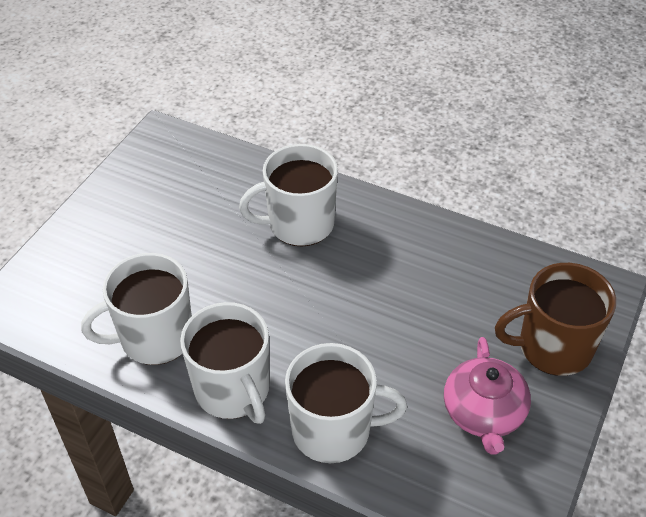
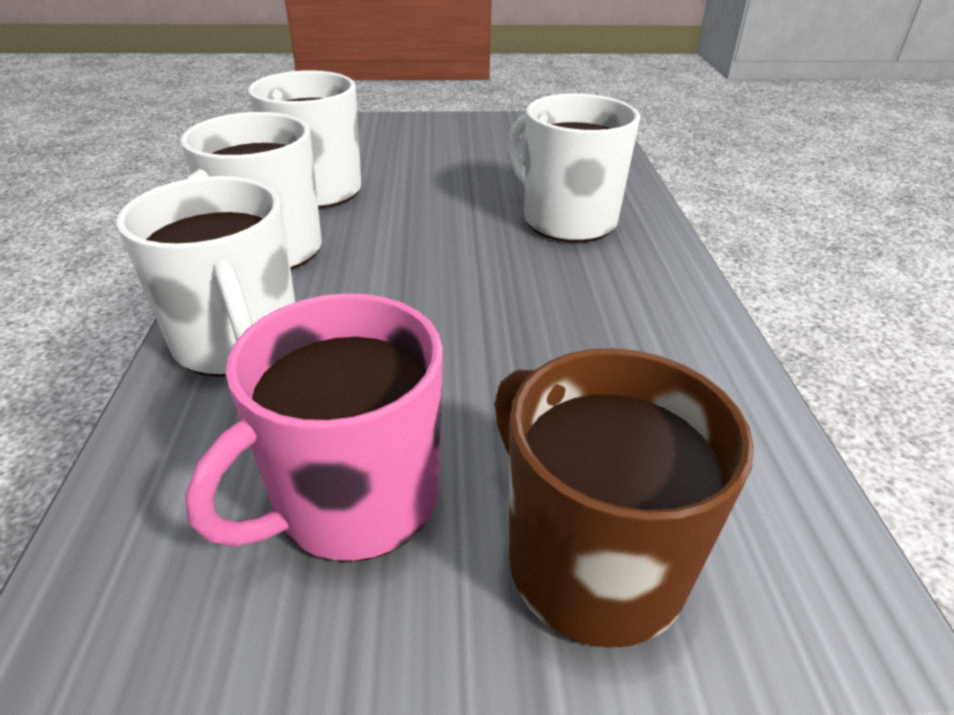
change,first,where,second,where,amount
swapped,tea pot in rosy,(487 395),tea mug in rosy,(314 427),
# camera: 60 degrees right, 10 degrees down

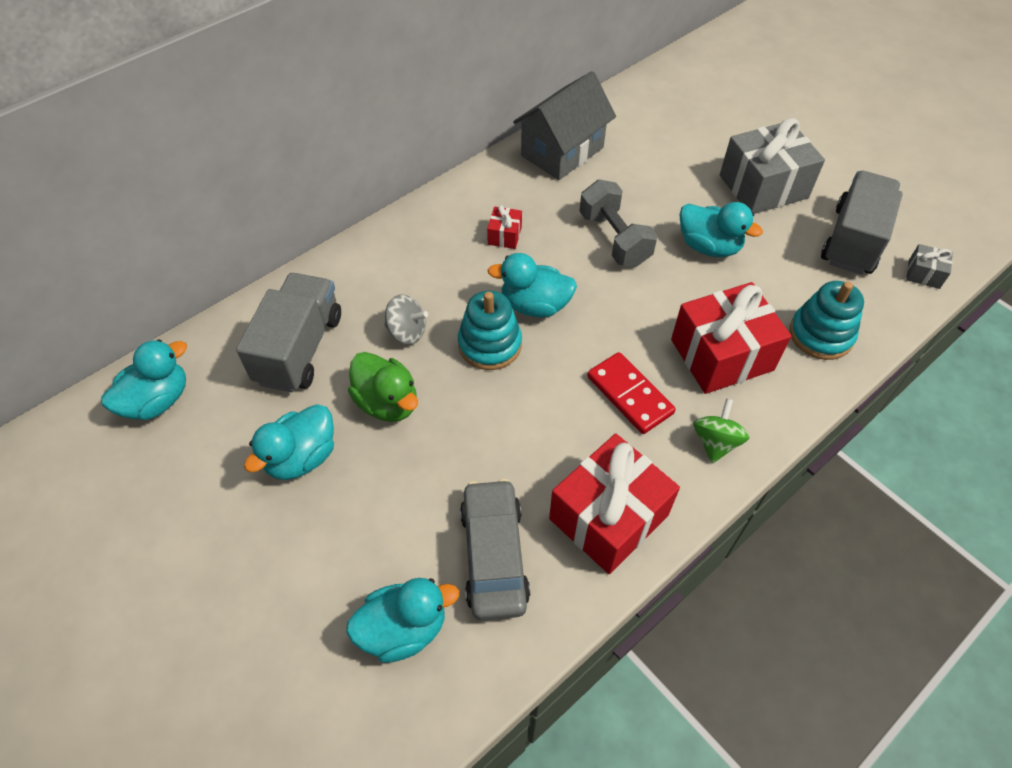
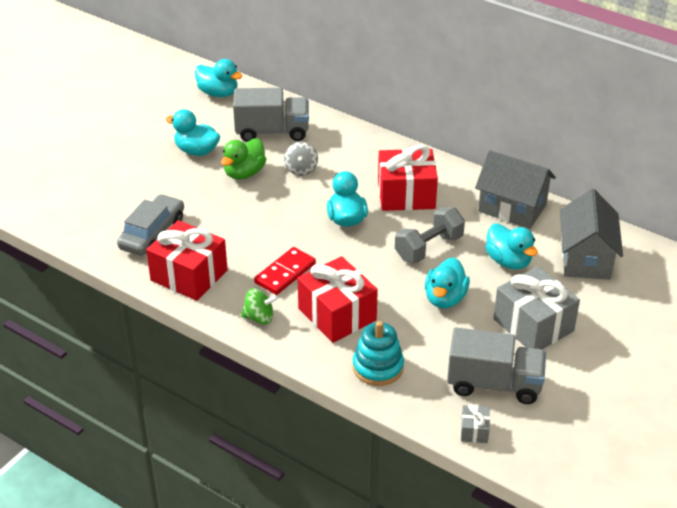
change,first,where,second,where,amount
rotated,toy car in gray,(495 549),,(150 225),45 degrees counterclockwise
scaled,present in red,(504 227),,(408 178),x2.26
shifted,toy duck in turquoise,(402 620),,(511 247),
new,,,house in gray,(591 234),
gone,stacking toy in turquoise,(490 330),,,
# camera: 75 degrees right, 15 degrees down

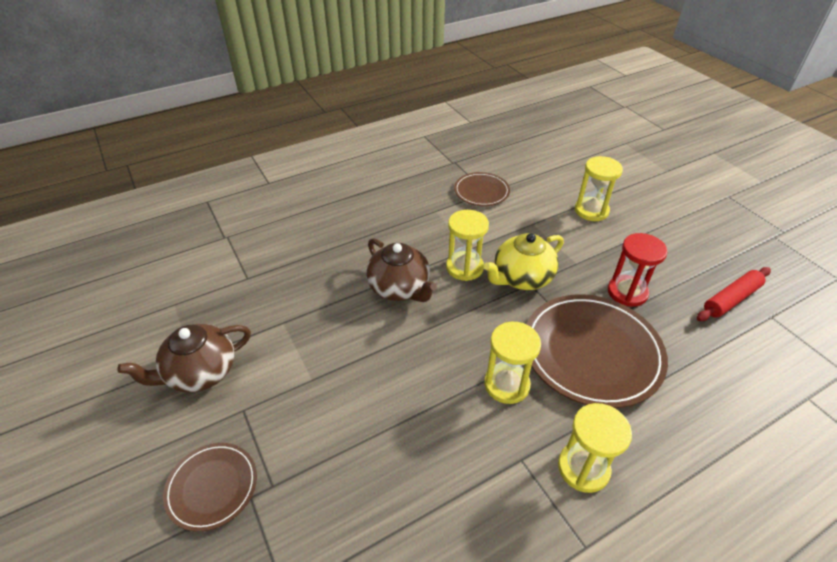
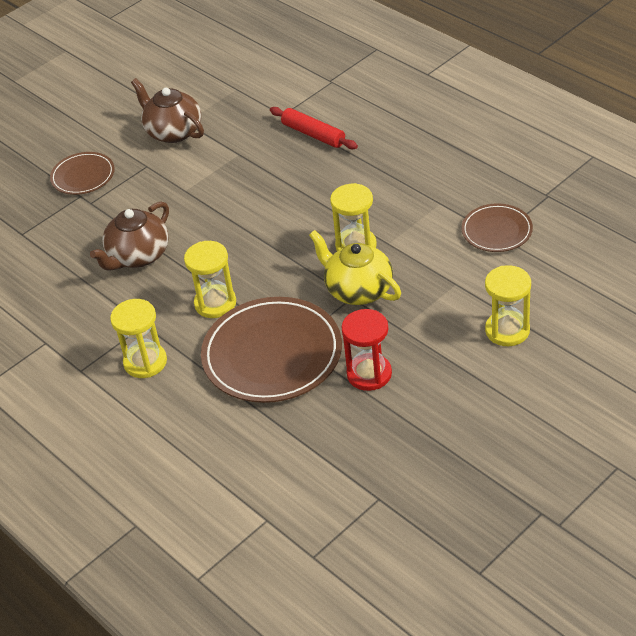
change,first,where,second,where,amount
shifted,tea pot in russet,(401 270),,(129 236),
shifted,rolling pin in red,(734 294),,(314 128),
# camera: 80 degrees right, 0 degrees up

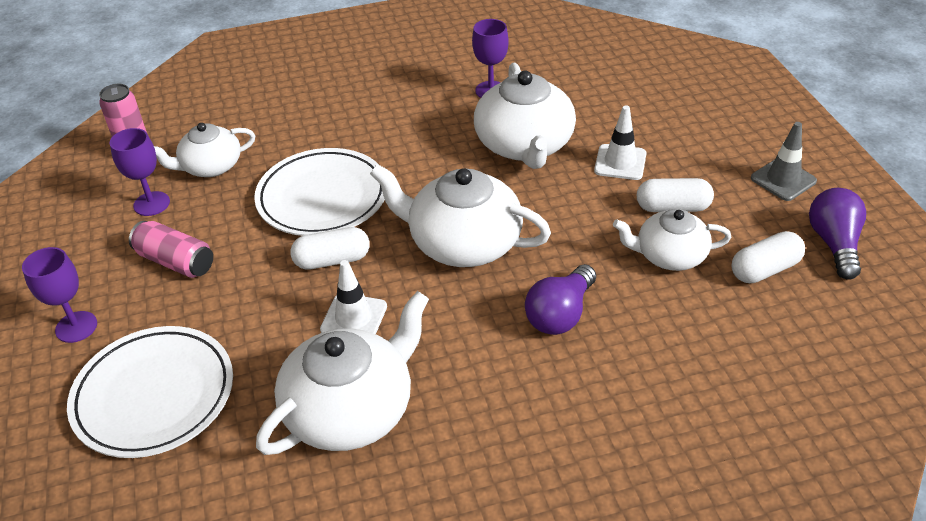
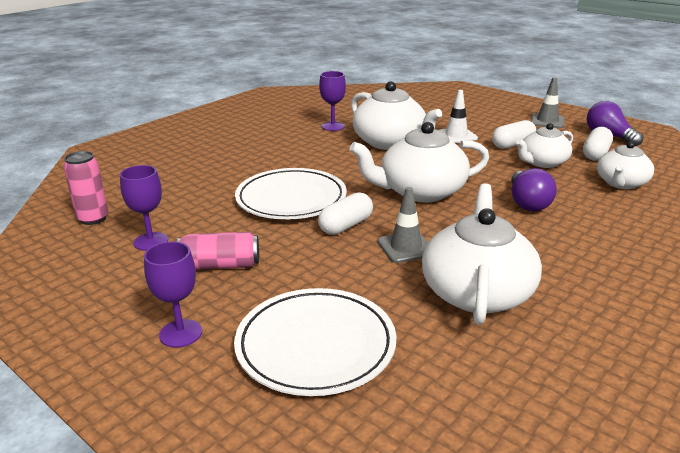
change,first,where,second,where,amount
repainted,road cone in pure white,(353 297),road cone in gray,(403 225),
shifted,tea pot in pure white,(204 150),,(625 165),
# camera: 35 degrees left, 15 degrees down

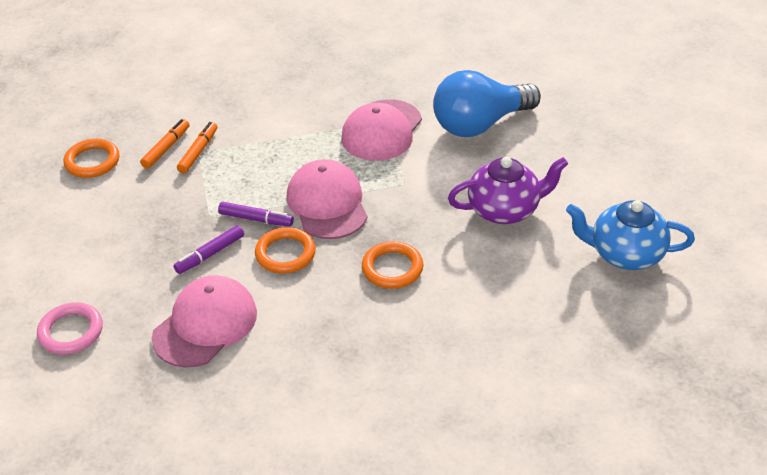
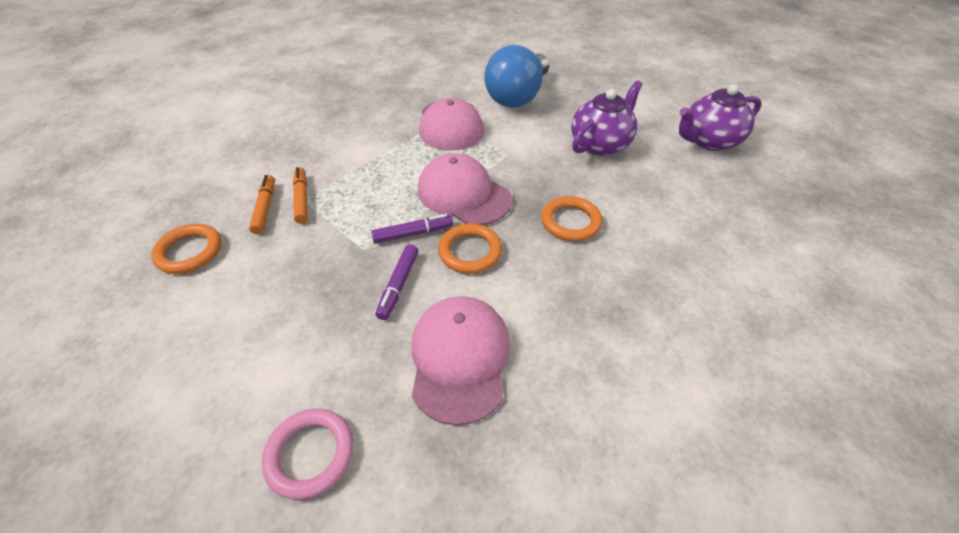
change,first,where,second,where,amount
repainted,tea pot in royal blue,(630 235),tea pot in purple,(720 118),
# camera: 35 degrees left, 5 degrees up

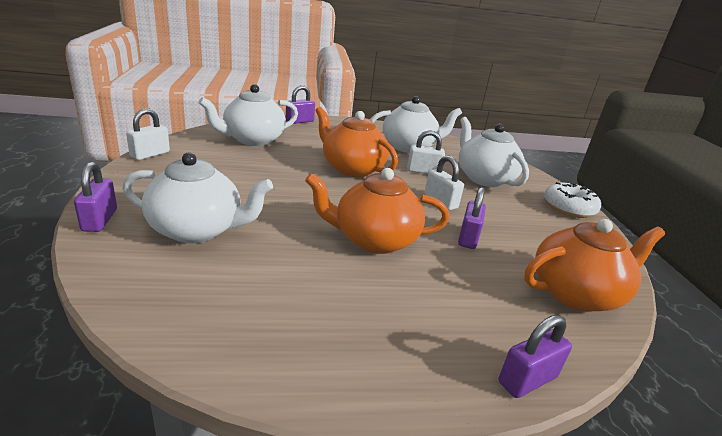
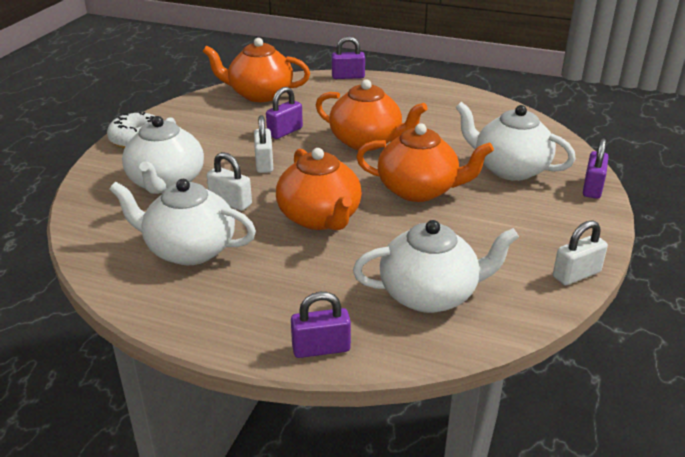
change,first,where,second,where,amount
new,,,tea pot in bright orange,(425 162),
# camera: 150 degrees left, 5 degrees up

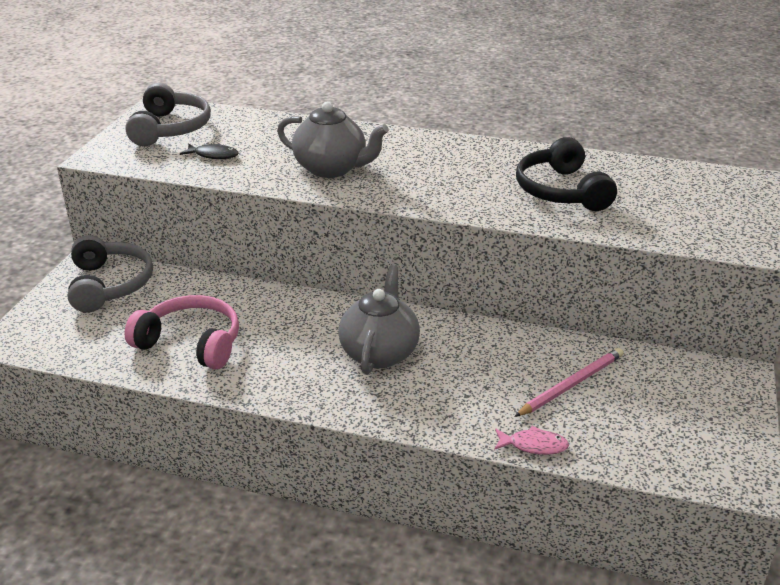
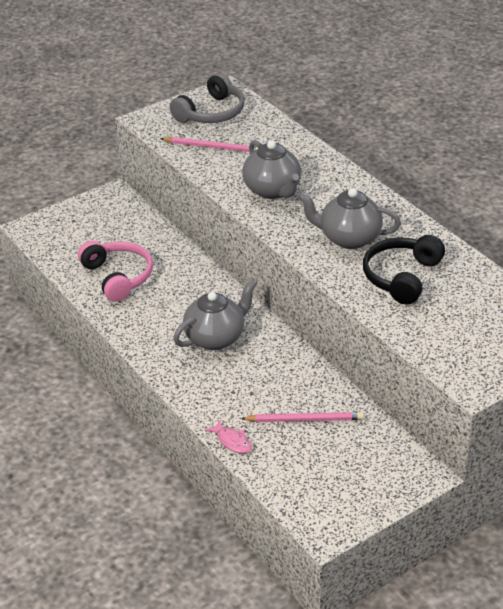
change,first,where,second,where,amount
swapped,fish figure in jet-black,(209 151),wooden pencil in rosy,(209 144),
new,,,tea pot in gray,(349 218),
gone,headphones in gray,(110 273),,,
# camera: 40 degrees right, 5 degrees up

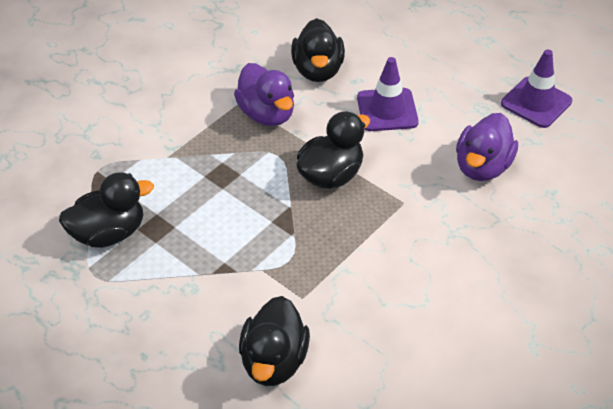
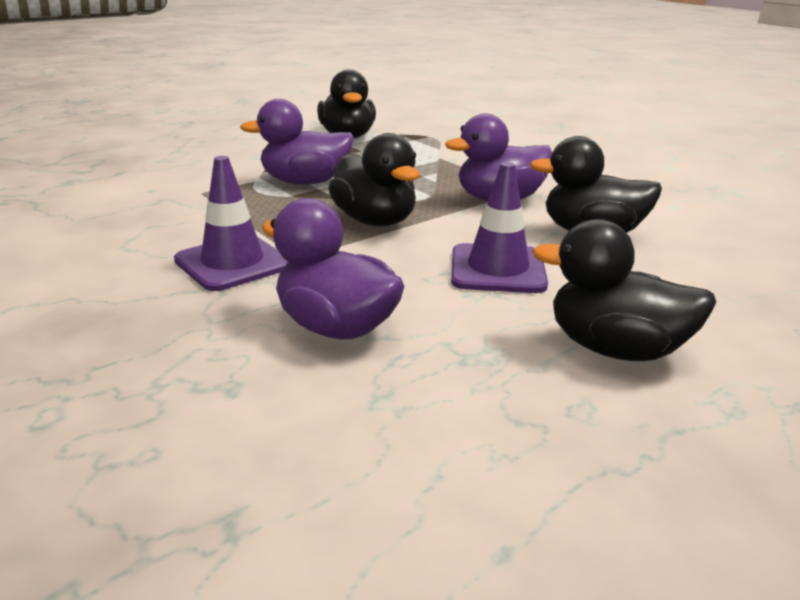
change,first,where,second,where,amount
shifted,road cone in purple,(536 89),,(231 223),
new,,,toy duck in purple,(297 142),
shifted,toy duck in jet-black,(274 341),,(624 290),
# camera: 100 degrees right, 20 degrees down

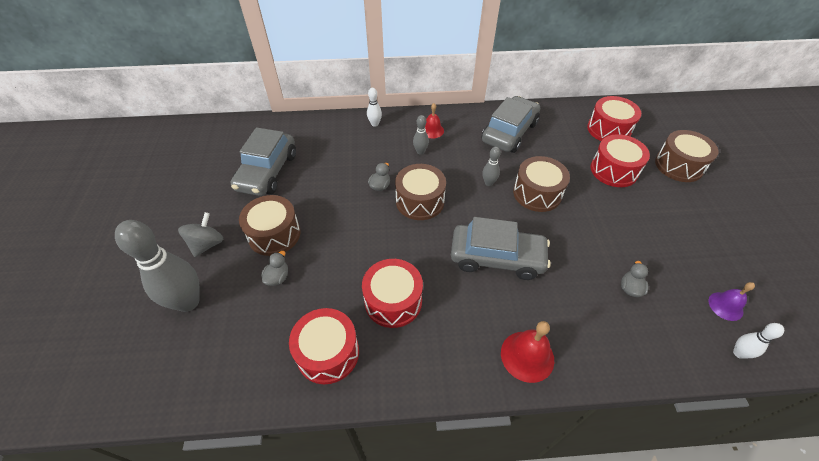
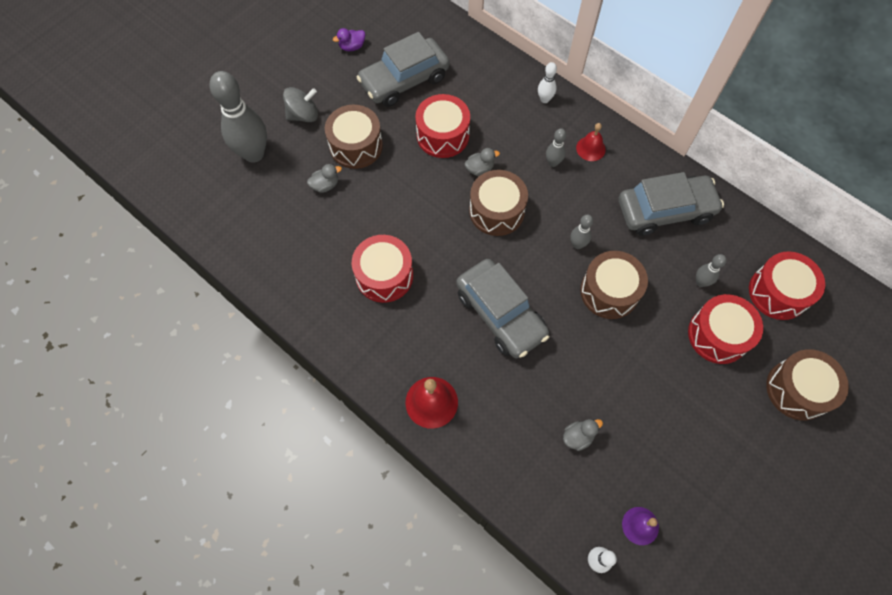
change,first,where,second,where,amount
new,,,toy duck in purple,(349 39),
shifted,toy drum in red,(324 346),,(442 126),
new,,,skittle in gray,(711 270),
# camera: 45 degrees right, 15 degrees up

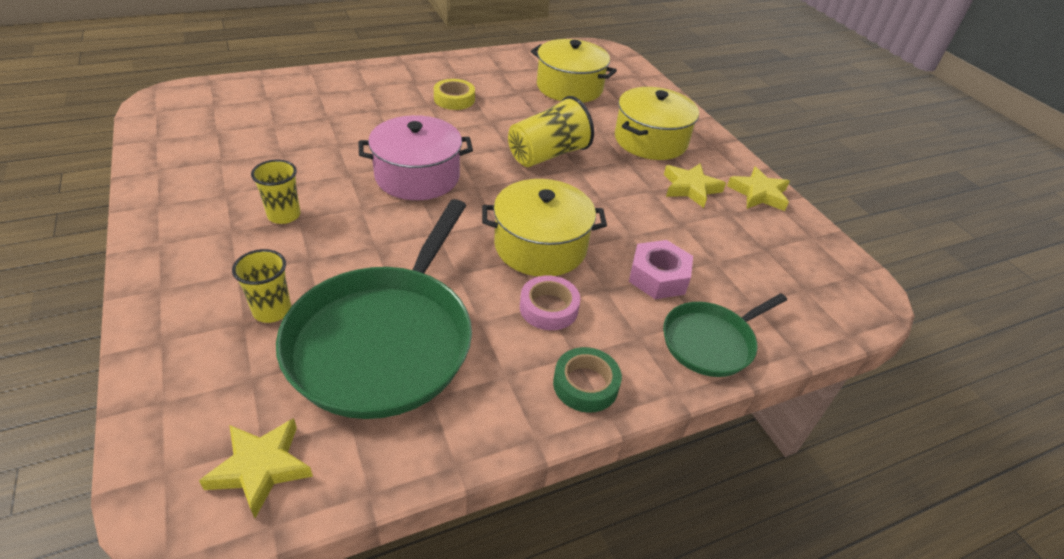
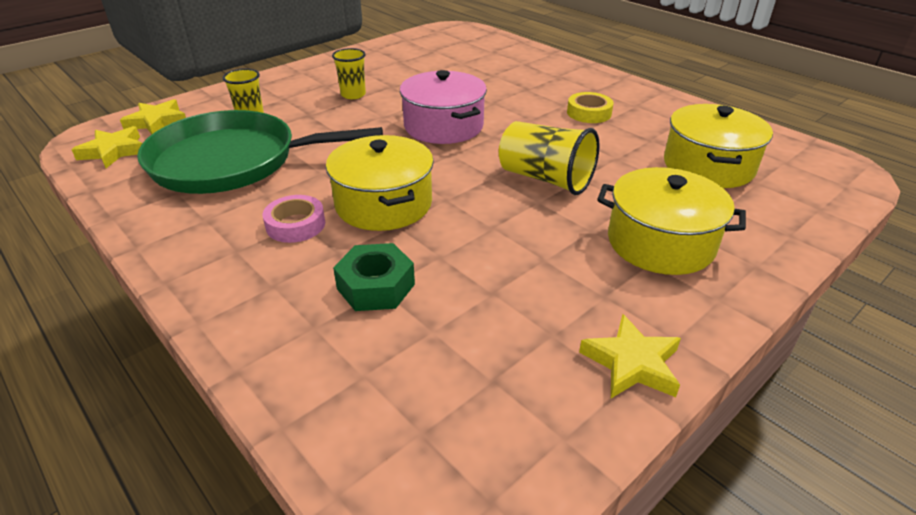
change,first,where,second,where,amount
shifted,star shape in bright yellow,(695 185),,(153 116),
repainted,nut in rosy,(661 269),nut in green,(374 277),
gone,roll of tape in green,(587 380),,,
gone,pan in green,(725 335),,,
# camera: 75 degrees right, 5 degrees down

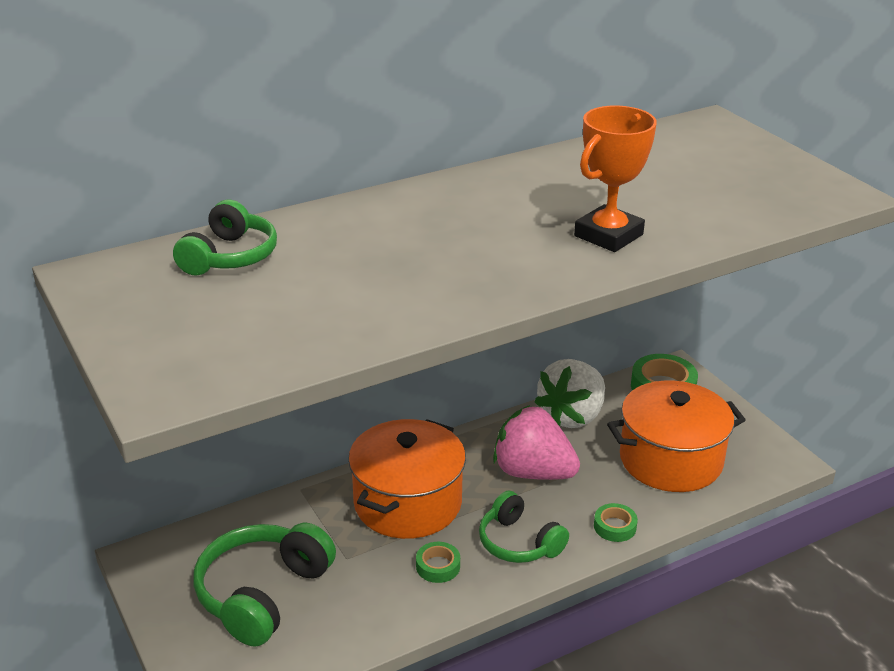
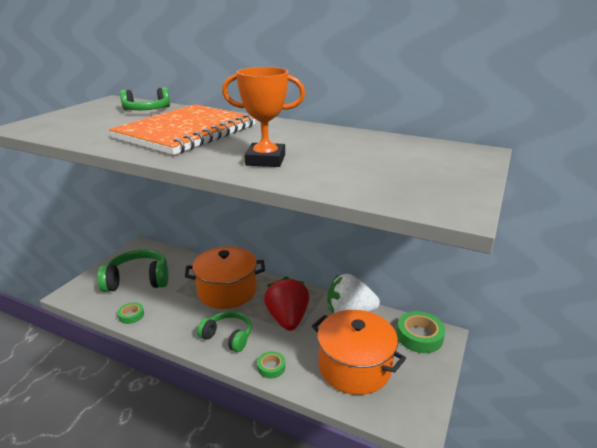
change,first,where,second,where,amount
new,,,exercise book in bright orange,(182 129),
shifted,roll of tape in green,(438 562),,(130 313),
rotated,headphones in green,(524 527),,(224 331),105 degrees clockwise
repainted,toy strawberry in rosy,(536 442),toy strawberry in red,(286 304),
# camera: 55 degrees right, 5 degrees down

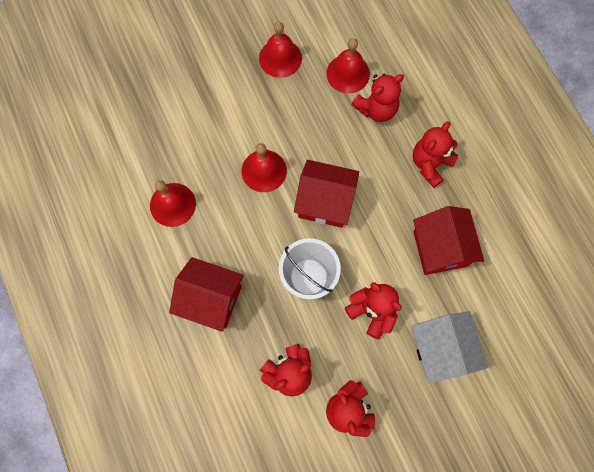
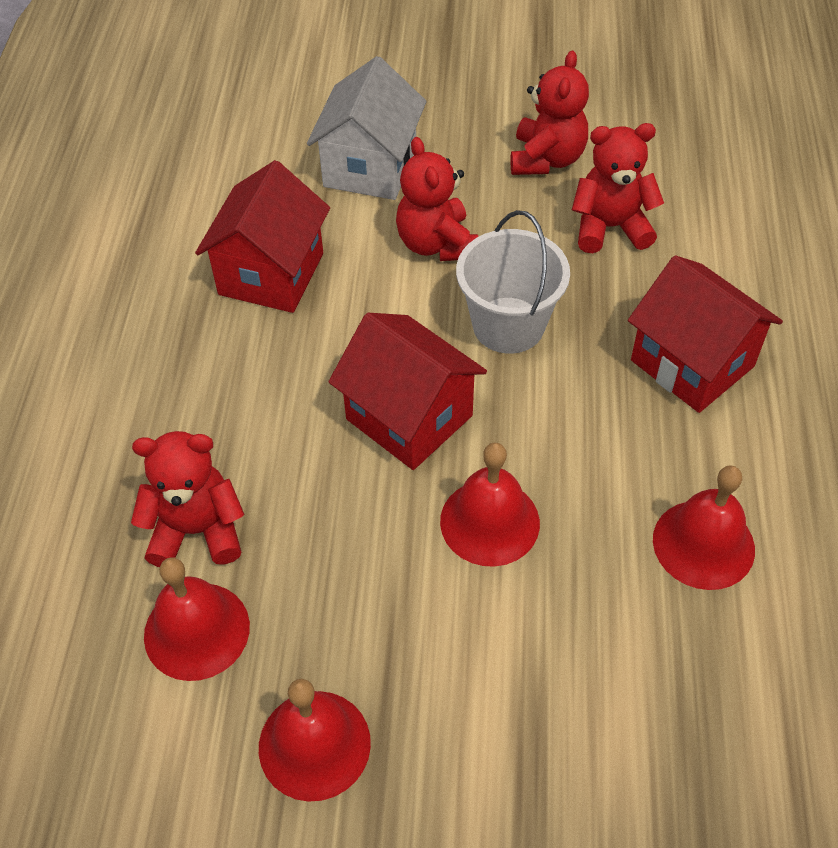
change,first,where,second,where,amount
gone,teddy bear in red,(435 154),,,
# camera: 150 degrees left, 20 degrees down

